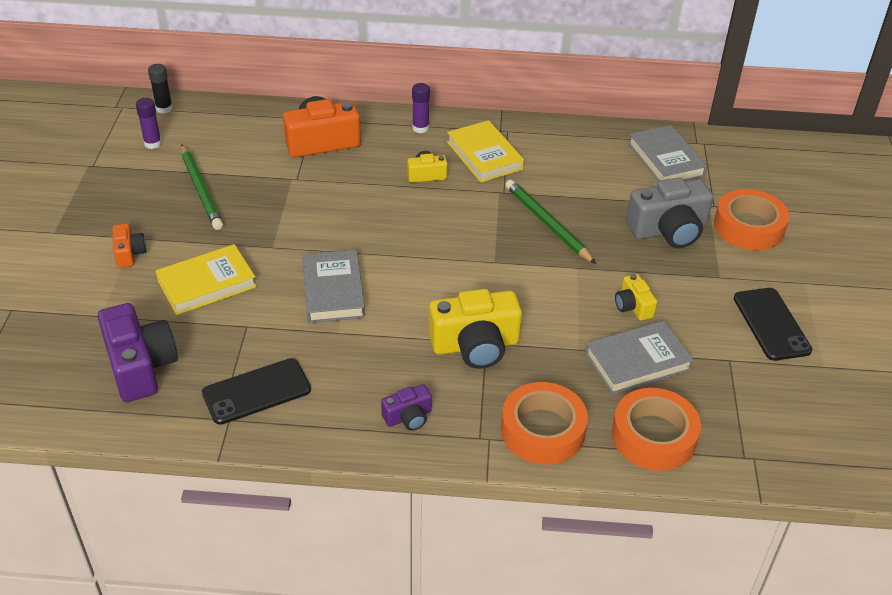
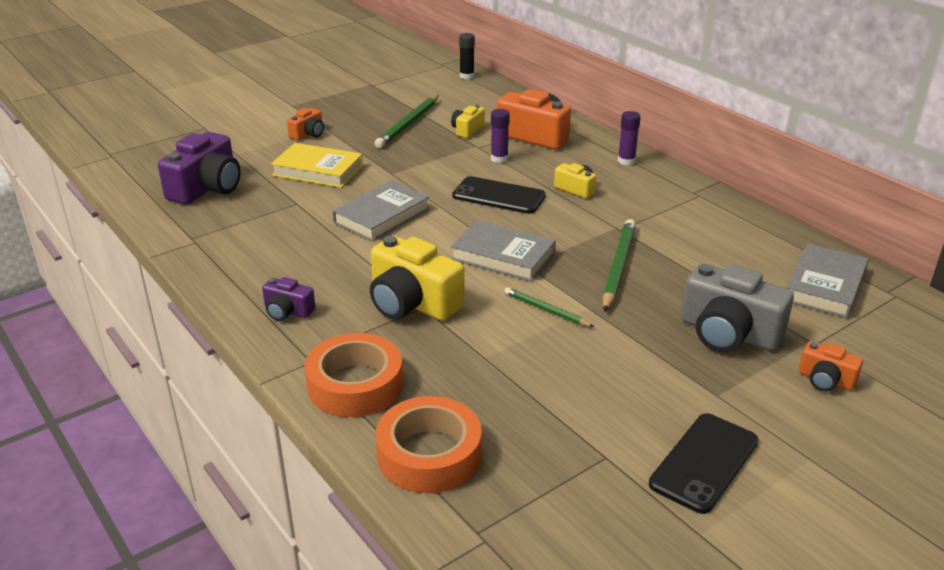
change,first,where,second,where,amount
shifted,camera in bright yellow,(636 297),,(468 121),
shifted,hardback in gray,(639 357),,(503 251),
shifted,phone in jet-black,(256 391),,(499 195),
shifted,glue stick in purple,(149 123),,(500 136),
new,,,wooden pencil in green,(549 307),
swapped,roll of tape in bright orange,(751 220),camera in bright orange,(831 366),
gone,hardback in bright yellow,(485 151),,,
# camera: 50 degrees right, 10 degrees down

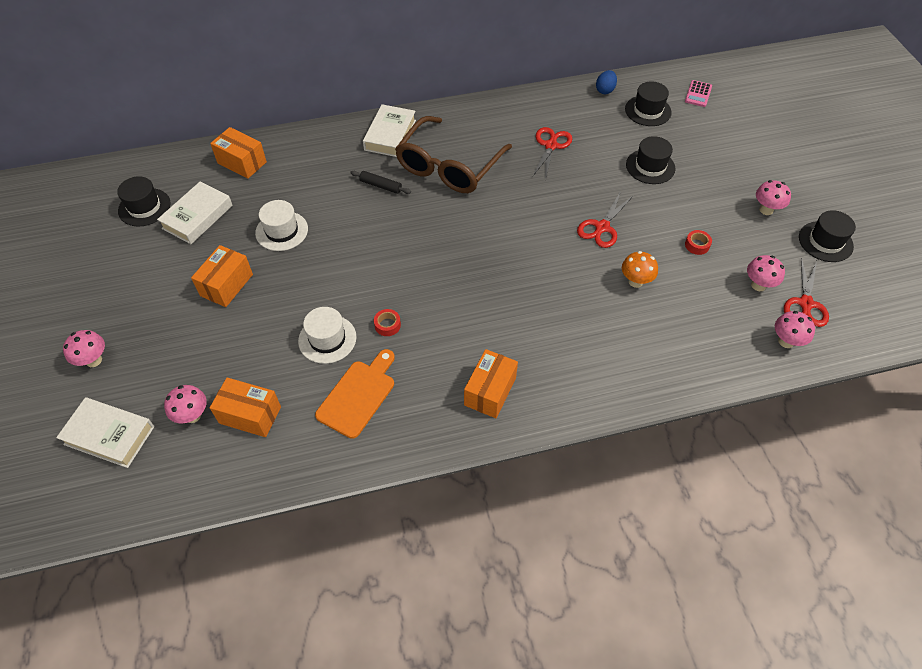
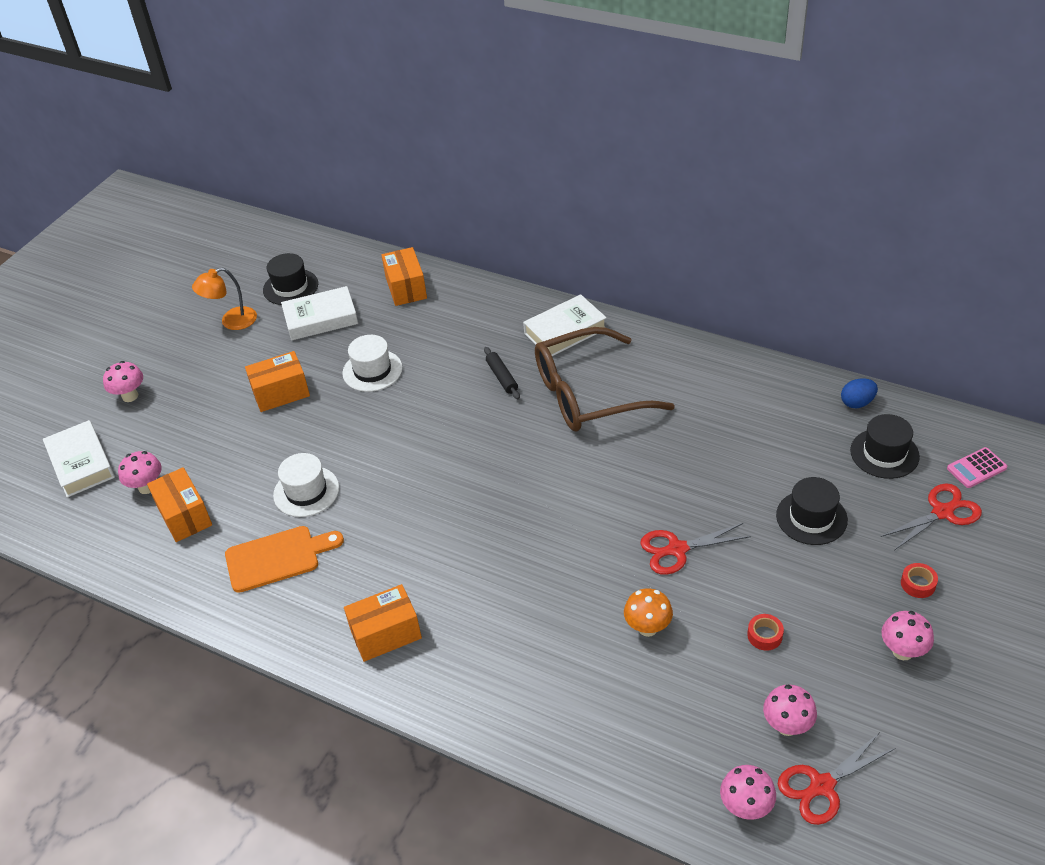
change,first,where,second,where,amount
new,,,reading lamp in bright orange,(224 298),
shifted,shears in red,(552 153),,(931 516),
shifted,roll of tape in red,(387 322),,(919 580),
gone,top hat in jet-black,(827 236),,,
# camera: 45 degrees right, 10 degrees down

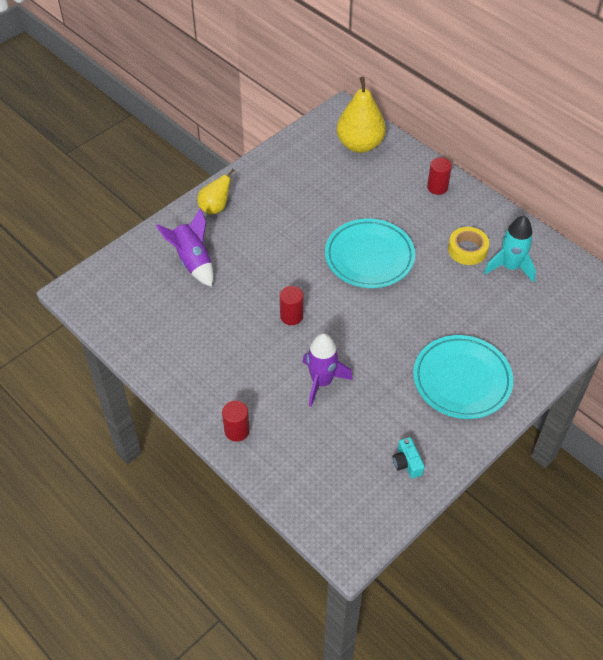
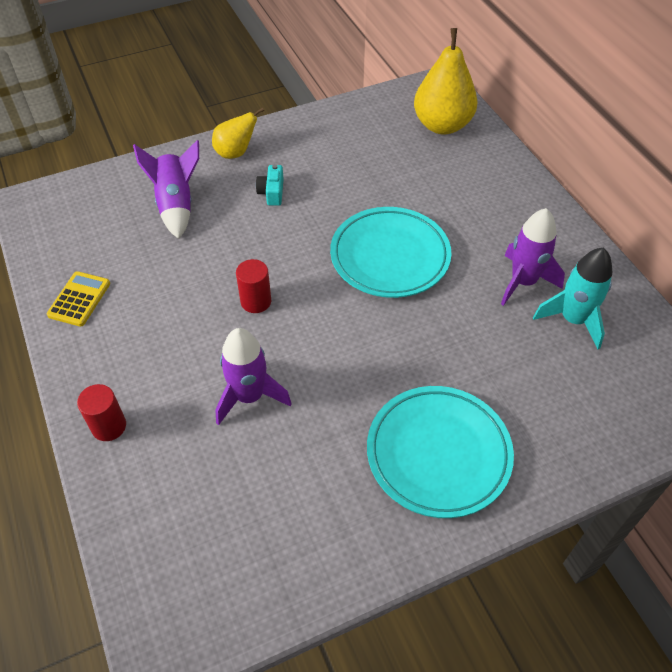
change,first,where,second,where,amount
new,,,calculator in bright yellow,(78 299),
shifted,camera in turquoise,(409 457),,(270 185),
swapped,roll of tape in bright yellow,(468 246),rocket in purple,(533 257),
gone,solid cylinder in red,(439 176),,,
# camera: 20 degrees right, 0 degrees up

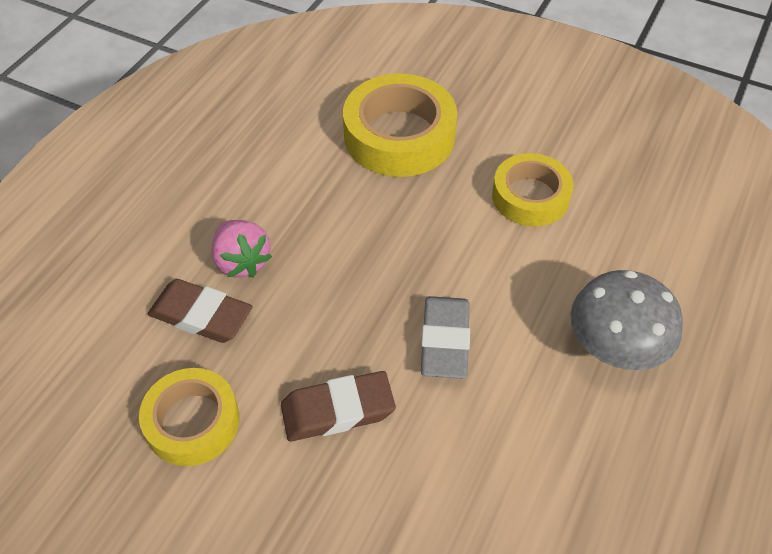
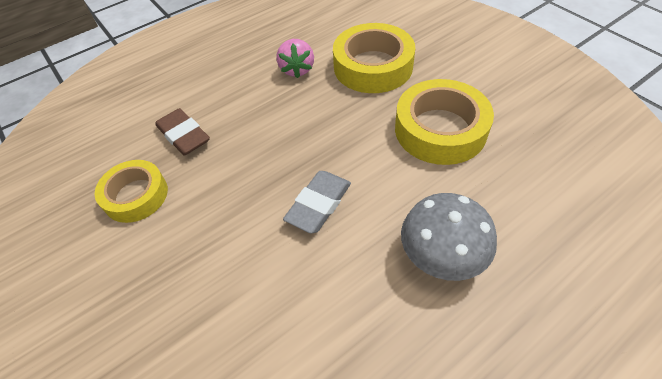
change,first,where,second,where,amount
shifted,toy strawberry in rosy,(242 249),,(295 58),
scaled,roll of tape in bright yellow,(533 190),,(444 122),x1.53
gone,eraser in russet,(338 406),,,
# camera: 30 degrees right, 0 degrees up

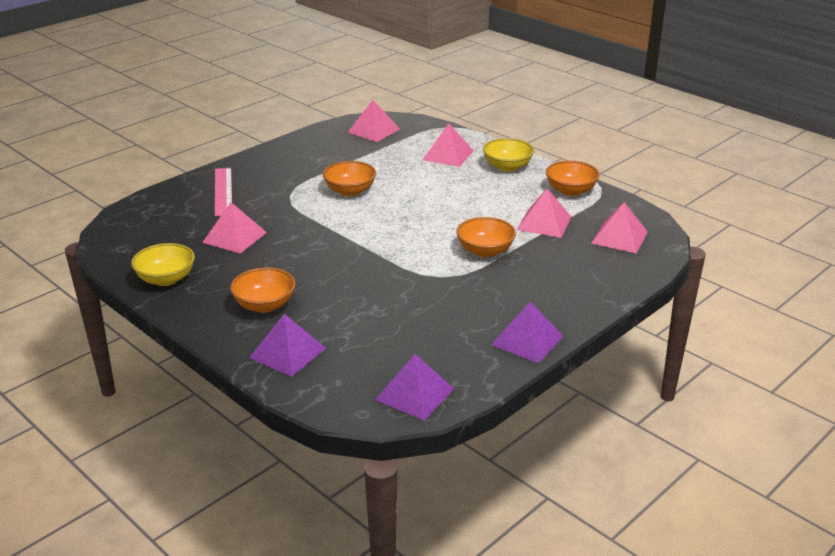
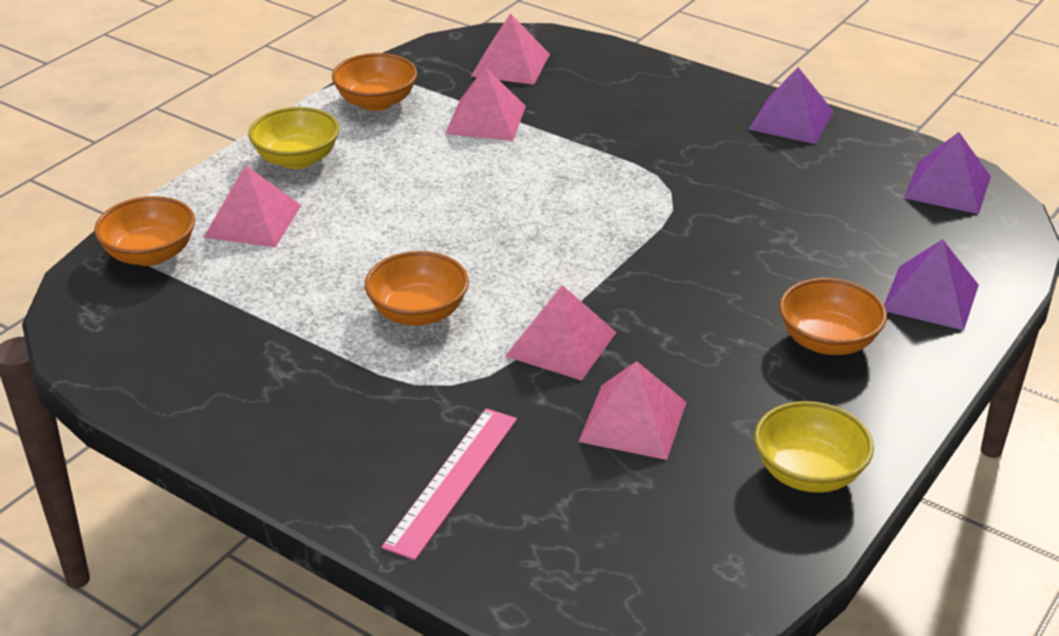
change,first,where,second,where,amount
shifted,serving bowl in bright orange,(486 237),,(144 231),
rotated,measuring stick in rosy,(223 192),,(449 484),45 degrees counterclockwise
shifted,pyramid shape in rosy,(373 121),,(561 333),
# camera: 100 degrees left, 5 degrees up

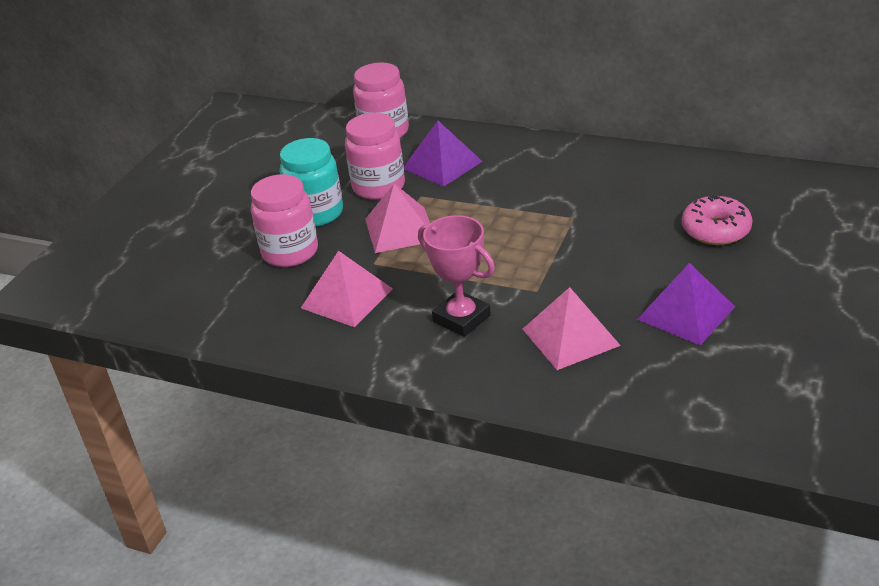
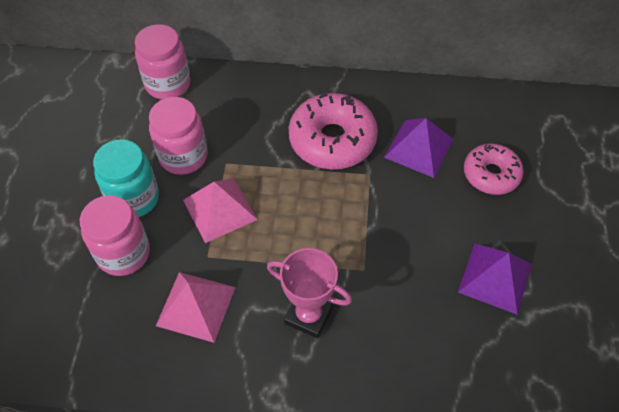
change,first,where,second,where,amount
new,,,donut in rosy,(333 131),
shifted,pyramid shape in purple,(443 154),,(419 148),
gone,pyramid shape in rosy,(572 328),,,
# camera: 20 degrees left, 20 degrees up

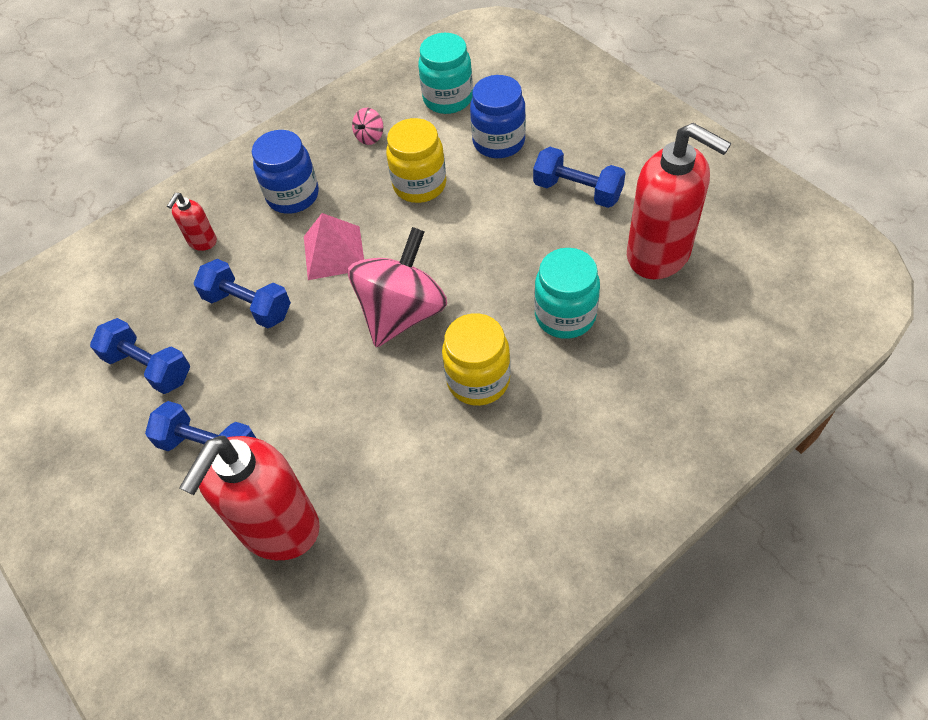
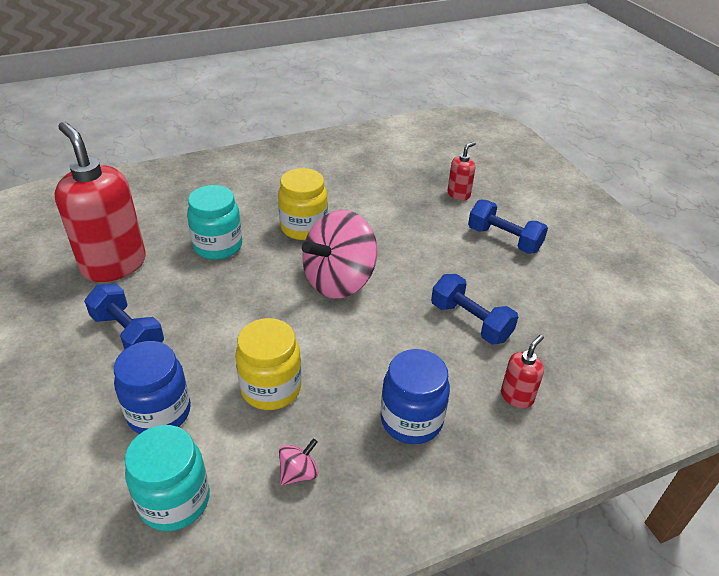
change,first,where,second,where,amount
scaled,soap dispenser in red,(249 498),,(462 171),x0.45
gone,free weight in royal blue,(140 356),,,
gone,pyramid shape in rosy,(334 246),,,
# camera: 170 degrees left, 15 degrees down

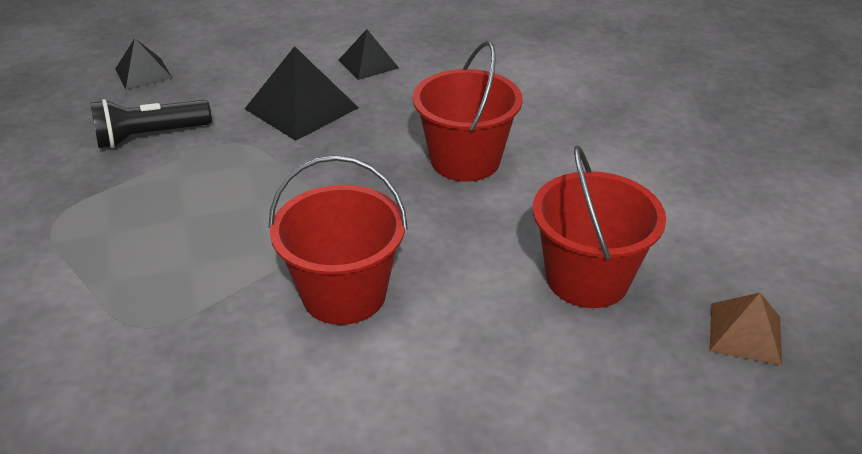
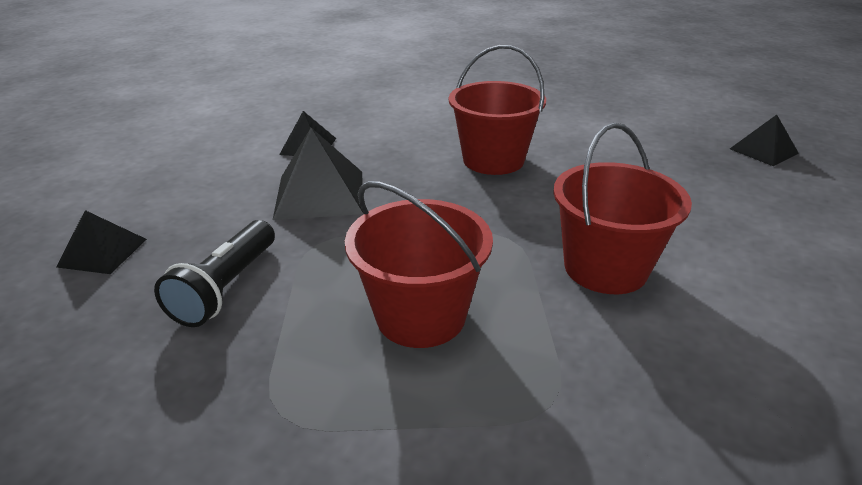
change,first,where,second,where,amount
shifted,bucket in red,(599 226),,(419 264),
repainted,pyramid shape in russet,(745 329),pyramid shape in jet-black,(764 140),
# camera: 50 degrees left, 5 degrees down

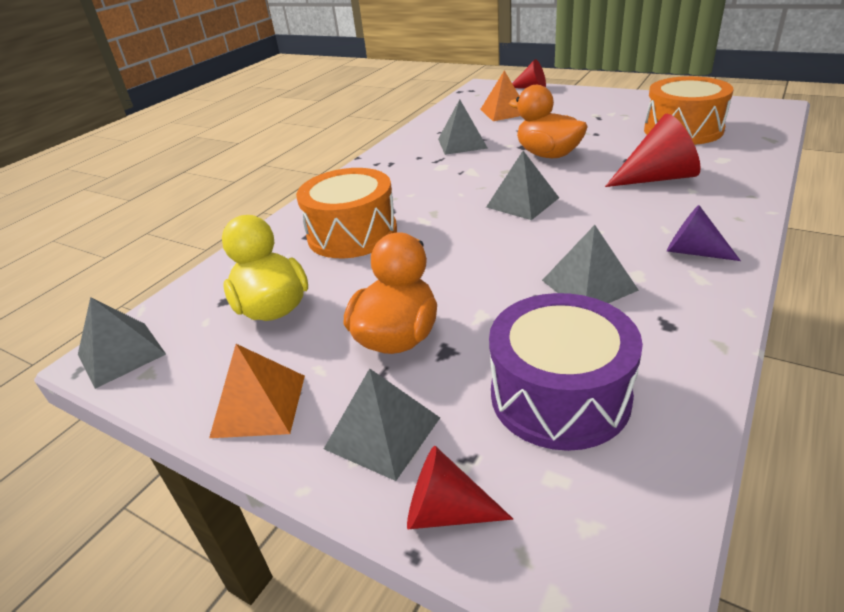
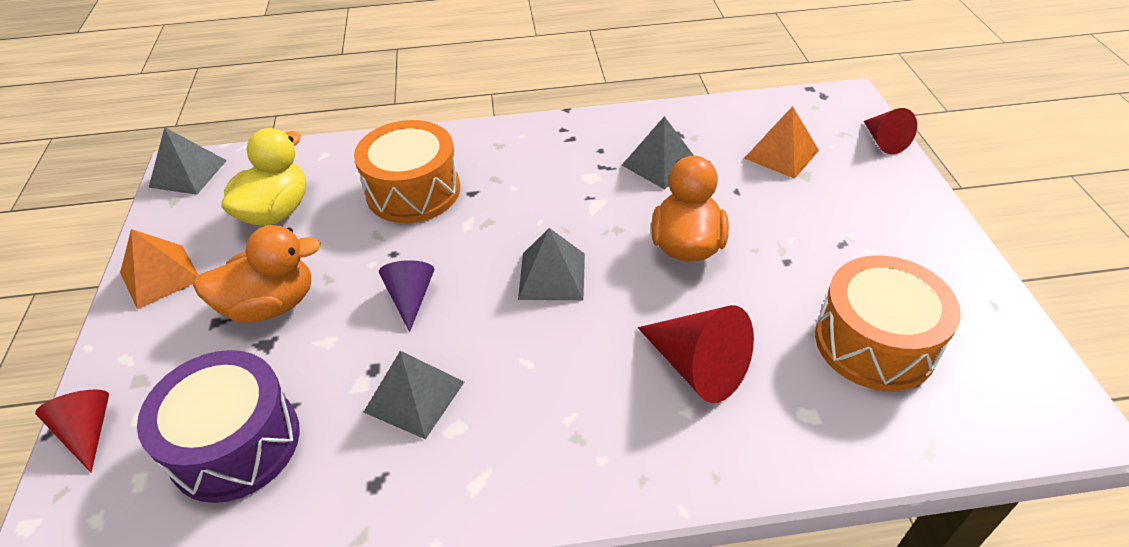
change,first,where,second,where,amount
shifted,cone in purple,(704 233),,(406 296),
gone,pyramid shape in gray,(382 424),,,
# camera: 50 degrees right, 10 degrees up

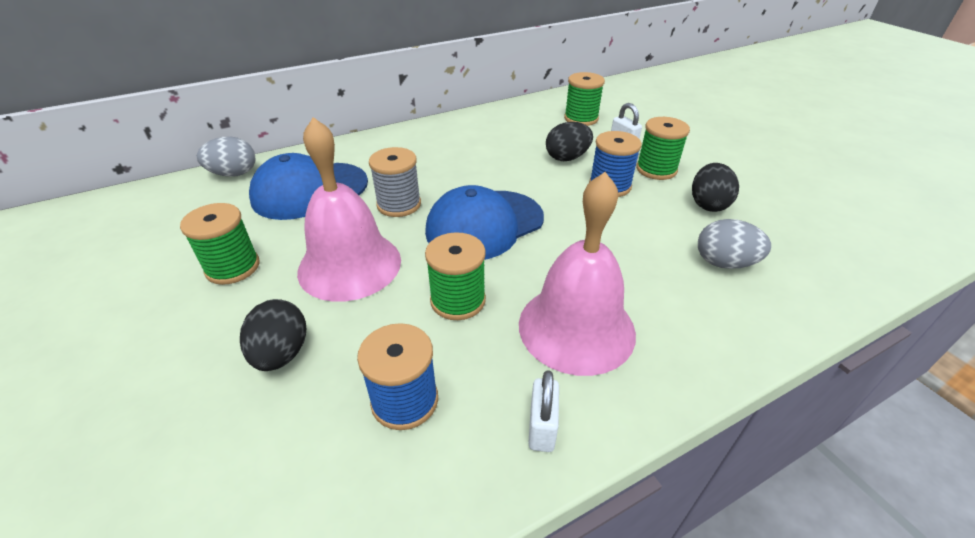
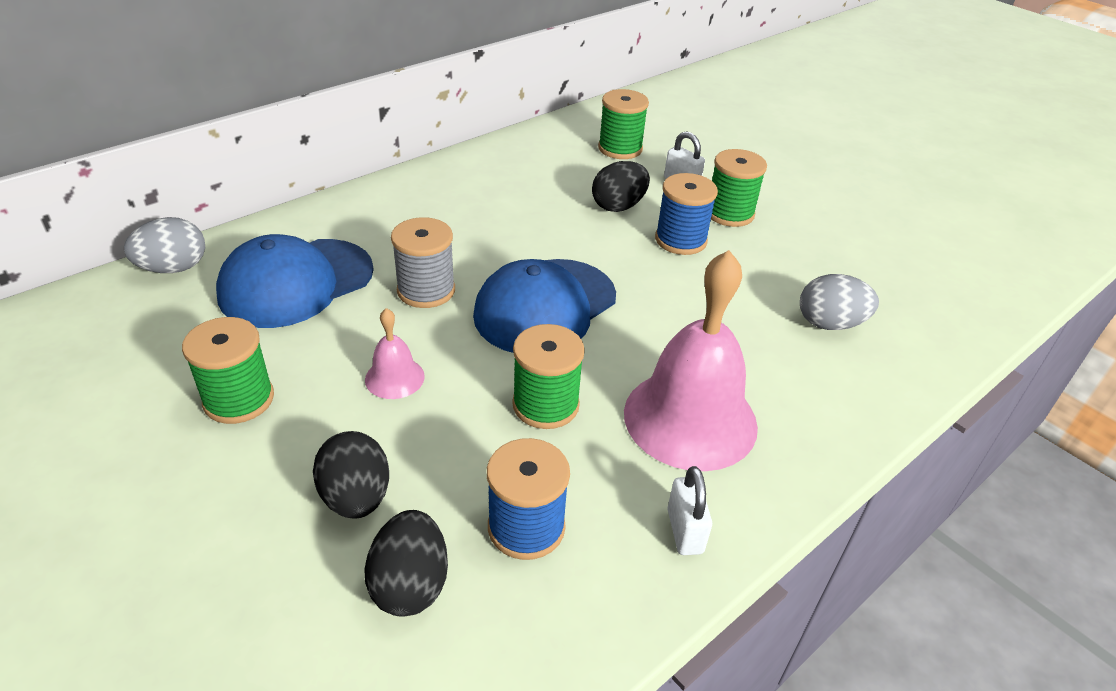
change,first,where,second,where,amount
shifted,toy egg in jet-black,(715 187),,(406 563),
scaled,school bell in rosy,(349 209),,(395 353),x0.45
# camera: 15 degrees left, 0 degrees up

